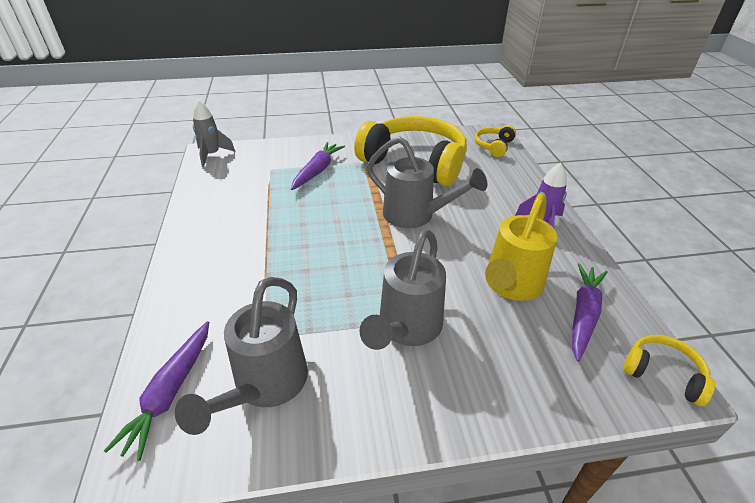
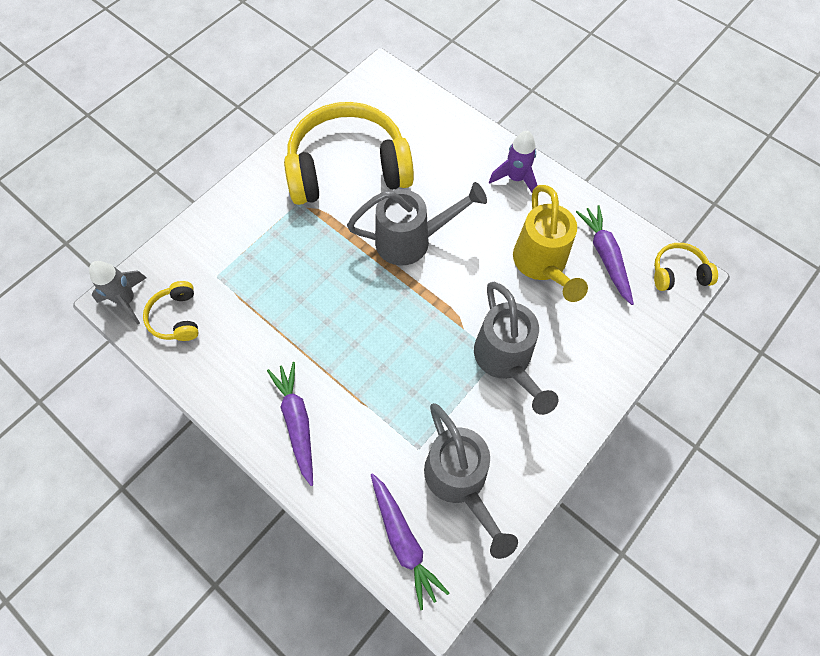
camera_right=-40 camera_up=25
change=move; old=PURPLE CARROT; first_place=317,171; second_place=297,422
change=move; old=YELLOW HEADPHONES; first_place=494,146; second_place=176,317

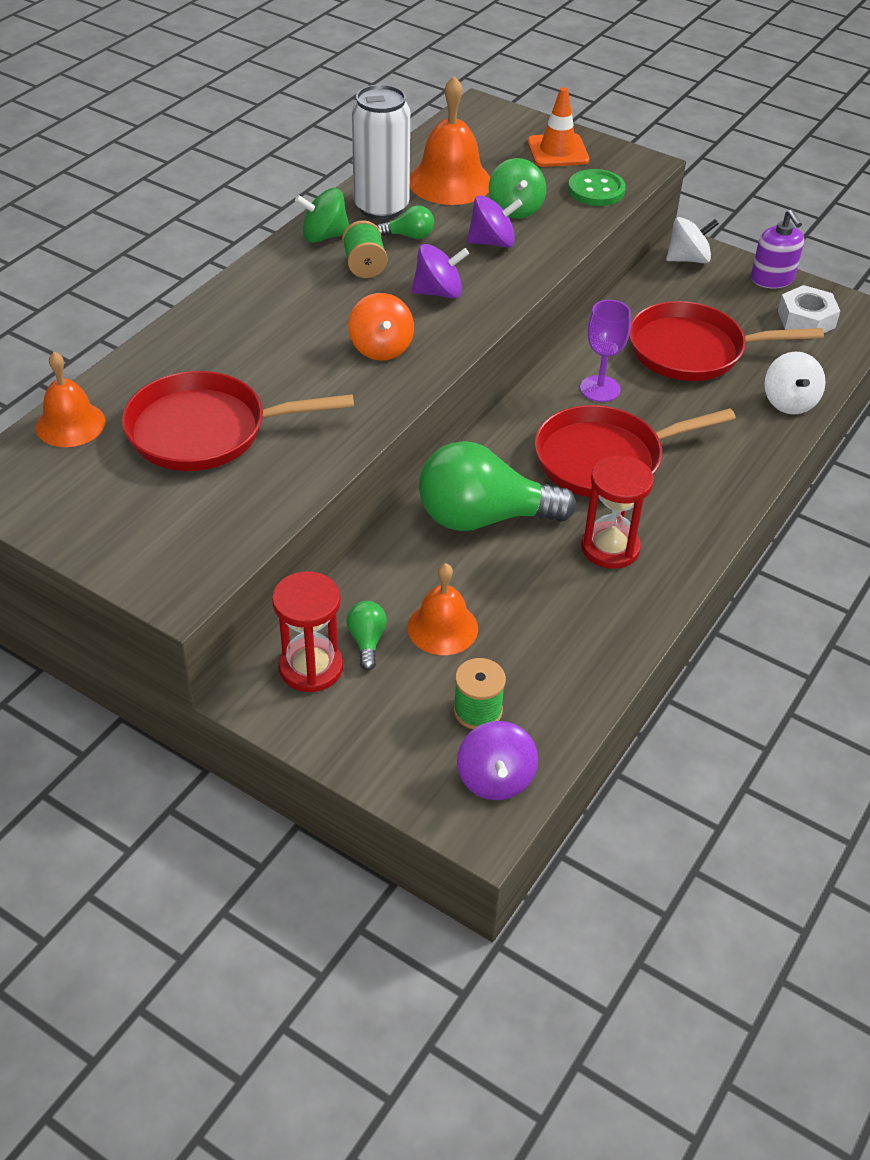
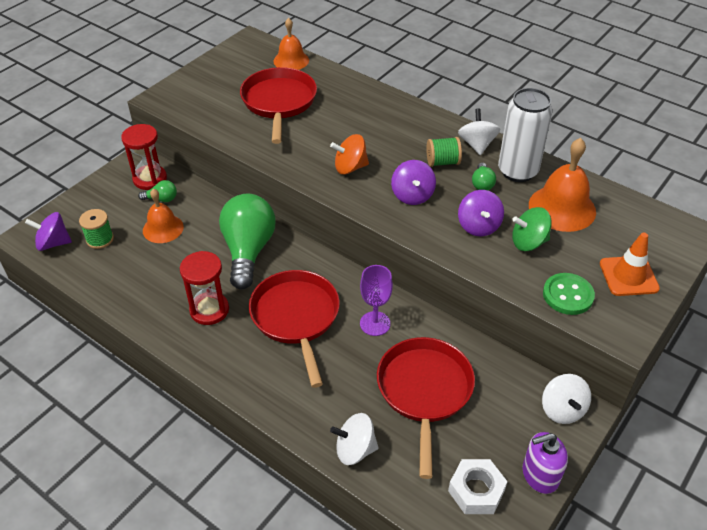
camera_right=95 camera_up=0
change=recolor; old=GREEN SPINNING TOP; new=WHITE SPINNING TOP; first_place=324,236; second_place=477,145

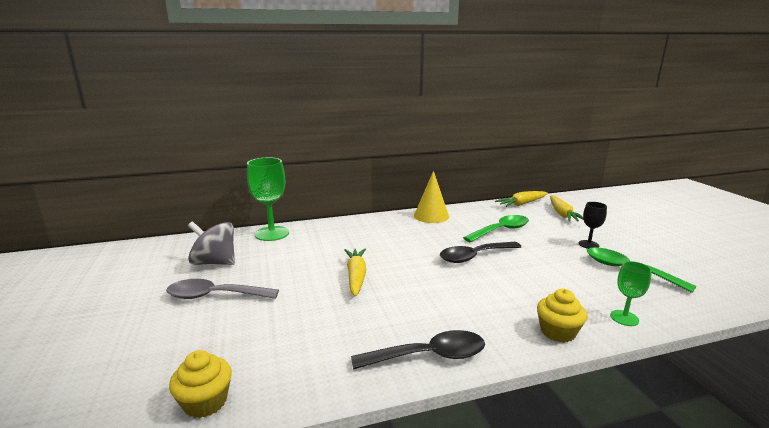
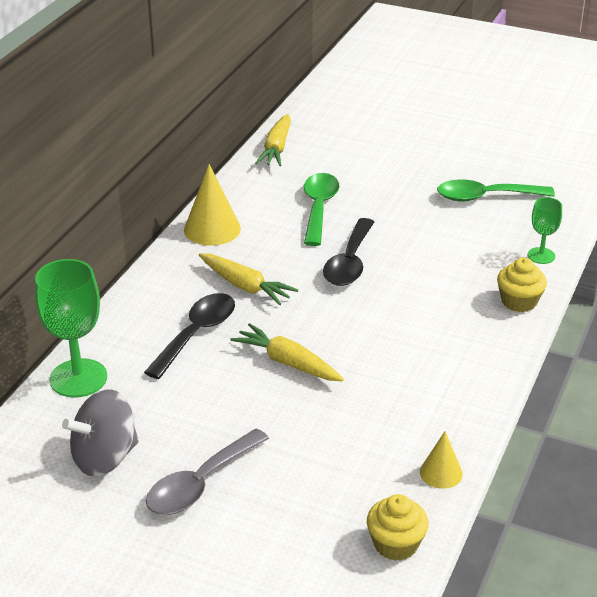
camera_right=-50 camera_up=15
change=delete; old=BLACK GOBLET; first_place=588,244
change=insert; new=YELLOW CONE; second_place=441,473
change=move; old=BLACK SPOON; first_place=428,356; second_place=196,334
change=move; old=YELLOW CARROT; first_place=562,214; second_place=245,286

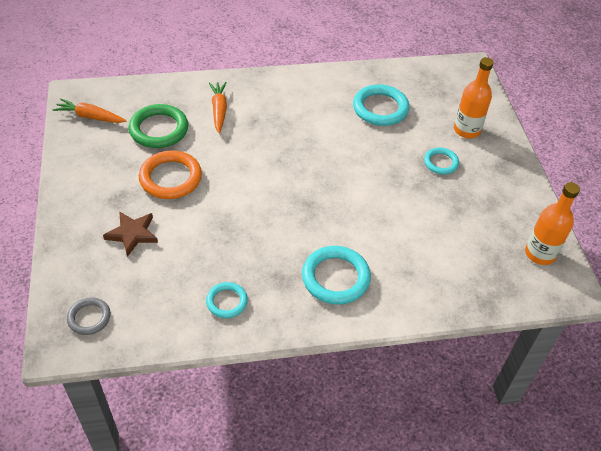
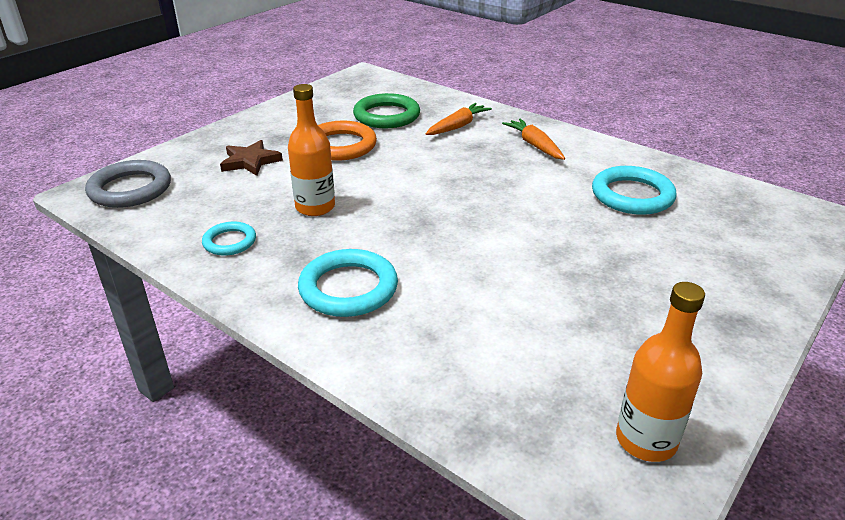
camera_right=50 camera_up=-15
change=delete; old=TURQUOISE RING; first_place=441,163
change=move; old=ORANGE CARROT; first_place=90,117; second_place=534,145
change=move; old=ORANGE BOTTLE; first_place=466,130; second_place=315,207
change=resize; old=GREY RING; first_place=89,318; second_place=130,189; factor=1.71

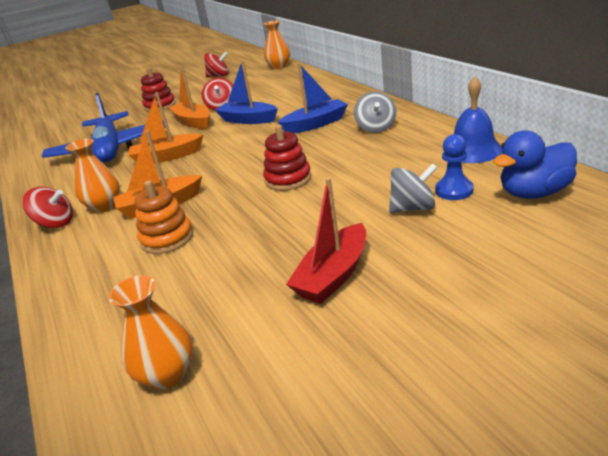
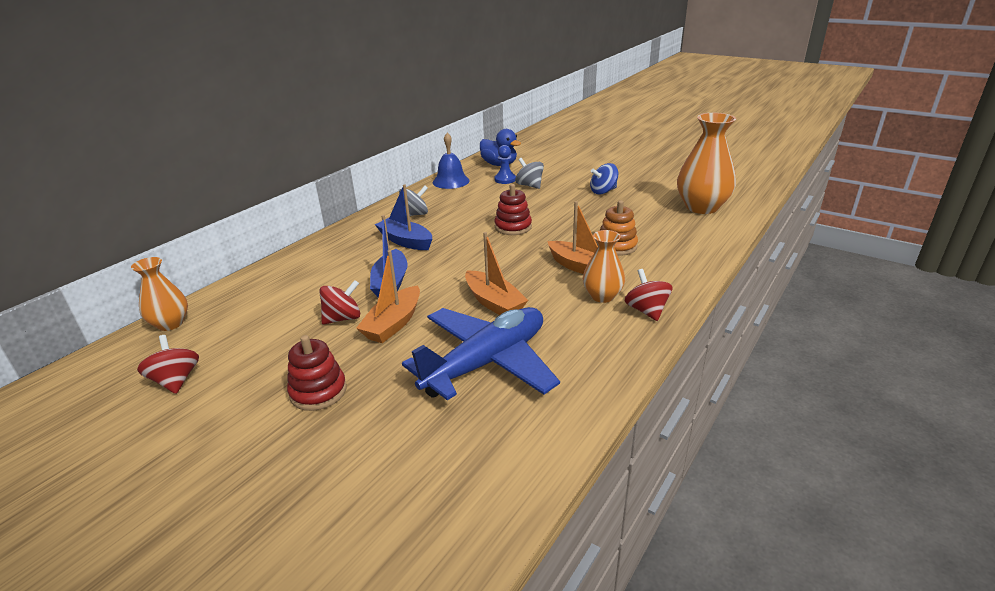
camera_right=-120 camera_up=0
change=replace; old=RED BOAT; new=BLUE SPINNING TOP; first_place=333,275; second_place=603,191
change=resize; old=ORANGE VASE; first_place=167,374; second_place=701,207; factor=1.71

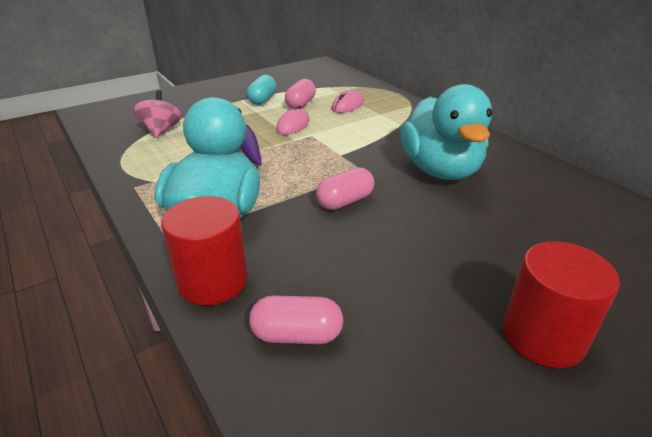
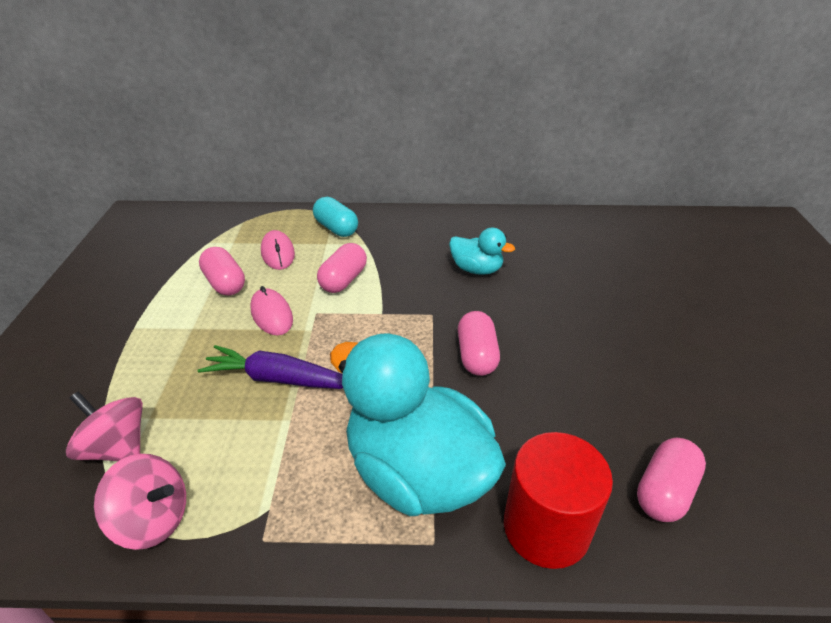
camera_right=-55 camera_up=5
change=delete; old=RED CYLINDER; first_place=543,336
change=insert; new=PINK SPINNING TOP; second_place=153,519
change=insert; new=PINK CAPSULE; second_place=343,280
change=move; old=TURQUOISE CAPSULE; first_place=262,100; second_place=336,228
change=resize; old=TURQUOISE DUCK; first_place=440,170; second_place=476,269; factor=0.49

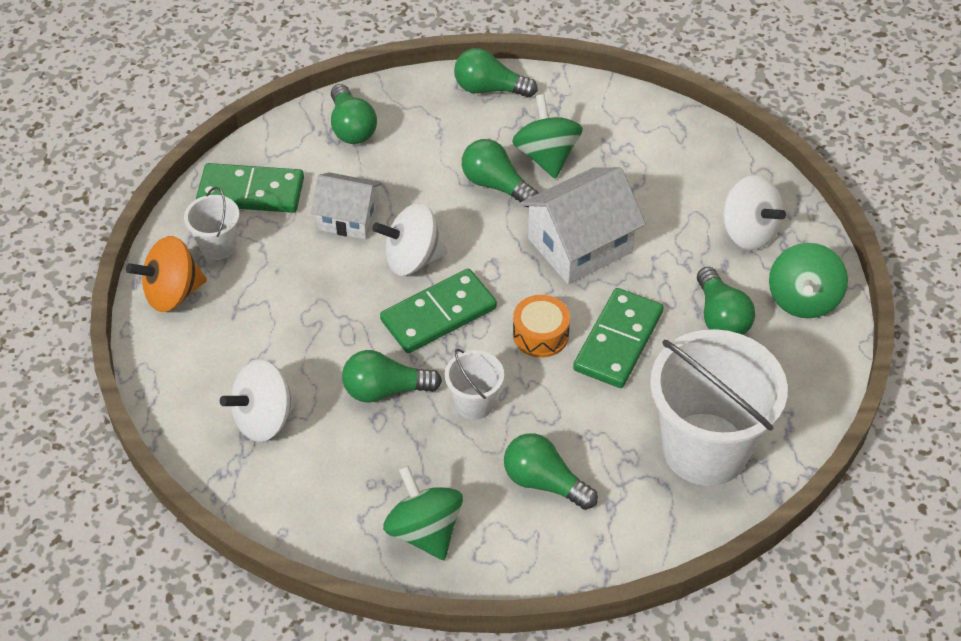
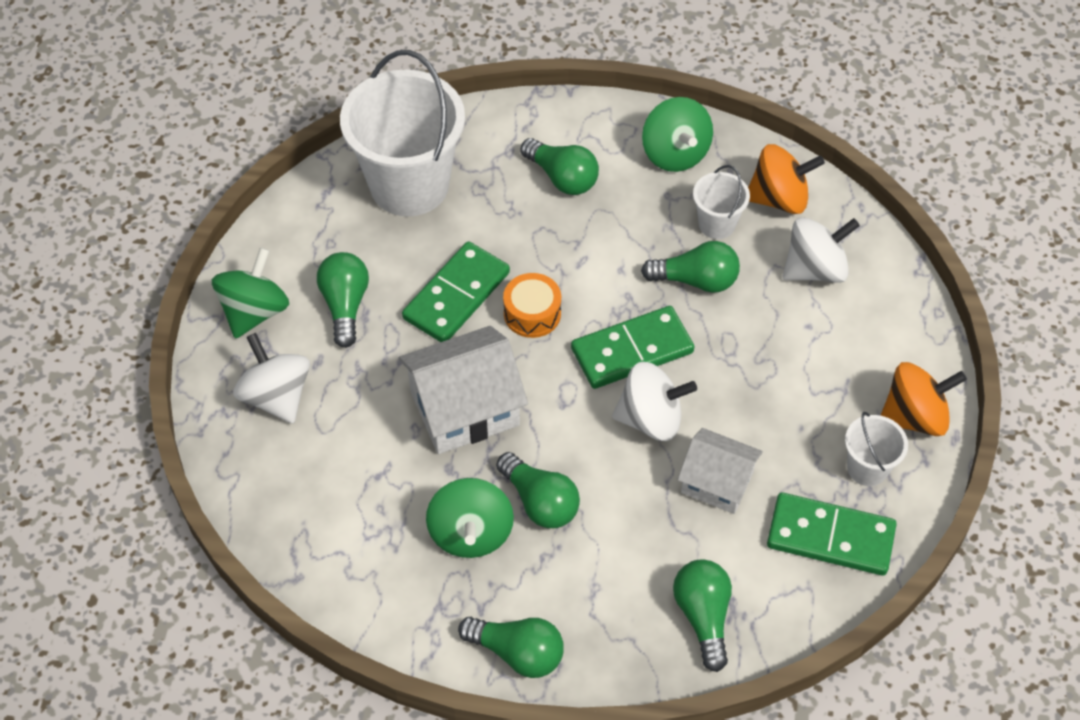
camera_right=-170 camera_up=5
change=insert; new=ORANGE SPINNING TOP; second_place=779,198
change=move; old=WHITE BUCKET; first_place=474,403; second_place=717,224

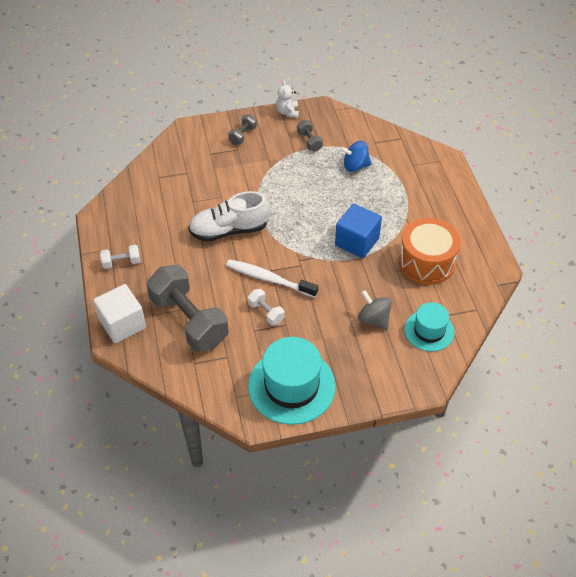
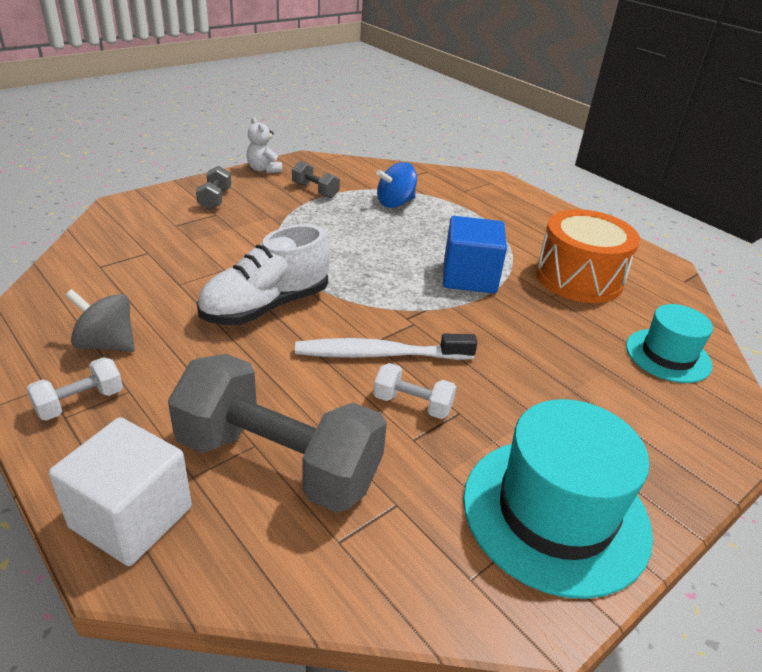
camera_right=-30 camera_up=-15
change=move; old=GREY SPINNING TOP; first_place=374,319; second_place=106,344

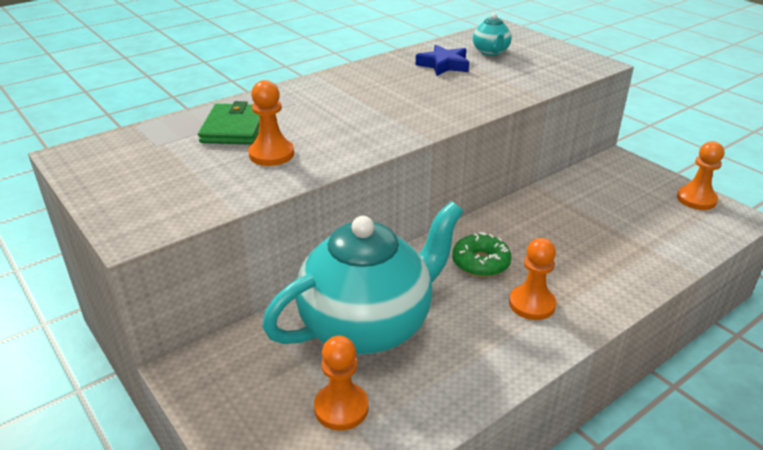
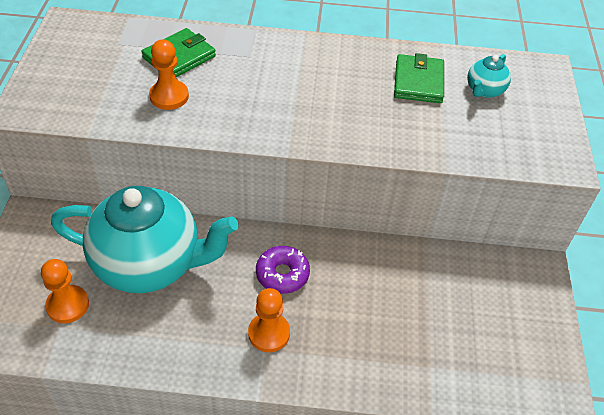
camera_right=40 camera_up=15
change=delete; old=ORANGE PAWN; first_place=696,199
change=replace; old=BLUE STAR; new=GREEN WALLET; first_place=443,65; second_place=418,82
change=recolor; old=GREEN DONUT; new=PURPLE DONUT; first_place=480,263; second_place=282,274

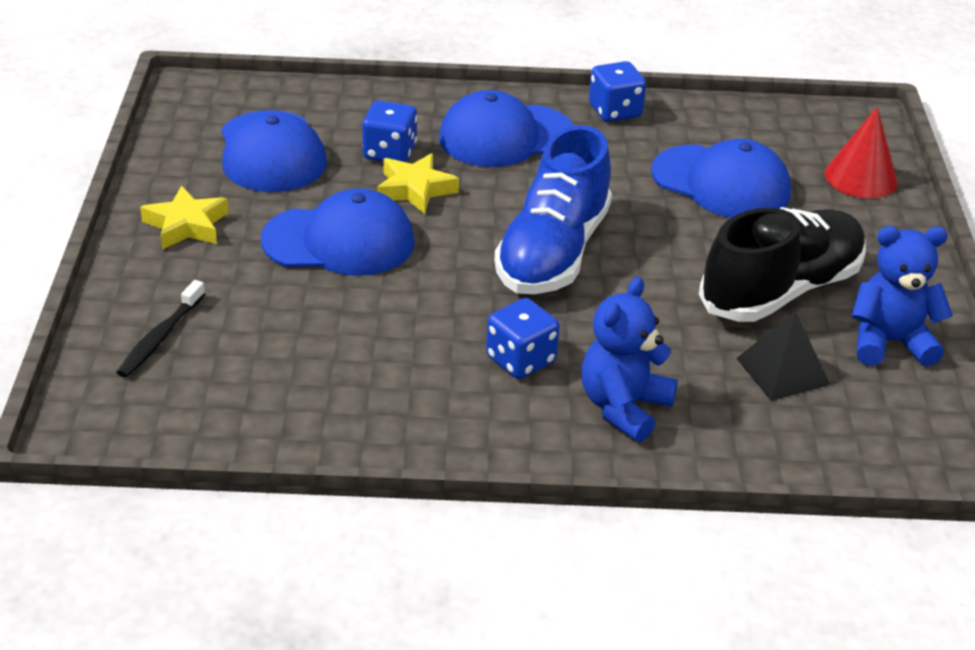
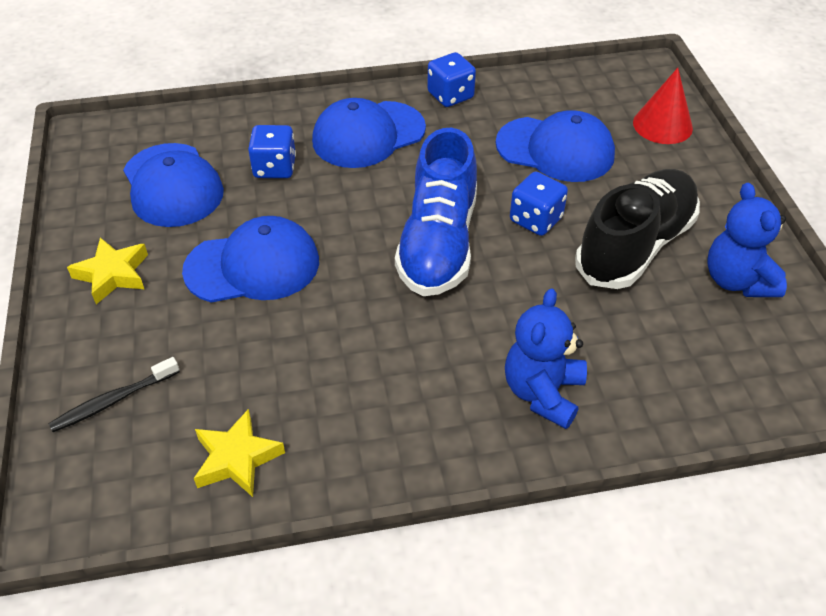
camera_right=-10 camera_up=10
change=delete; old=BLACK PYRAMID; first_place=782,371
change=move; old=YELLOW STAR; first_place=415,189; second_place=237,458
change=move; old=BLUE DICE; first_place=520,360; second_place=536,219
change=rotate; old=BLACK TOOTHBRUSH; first_place=161,337; second_place=114,400; degrees=45
change=rotate; old=BLUE TEDDY BEAR; first_place=889,342; second_place=737,280; degrees=-90

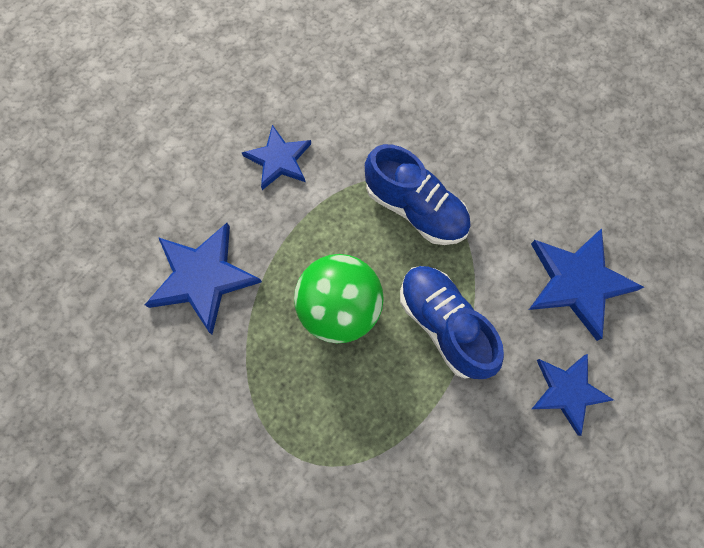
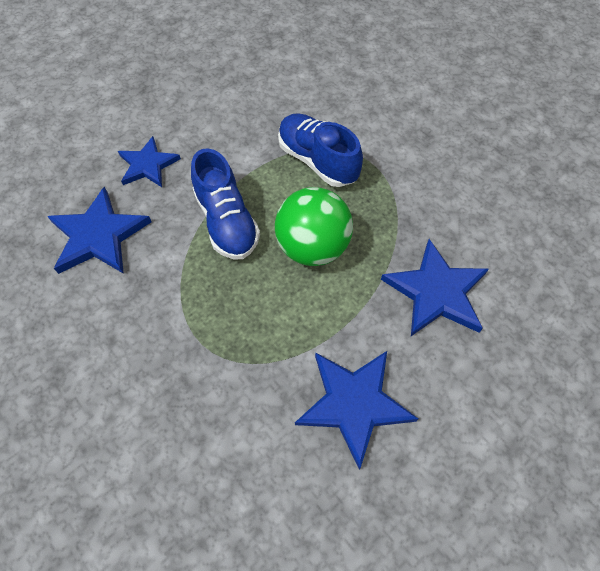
camera_right=-170 camera_up=-10
change=move; old=BLUE SHOE; first_place=415,209; second_place=317,161
change=resize; old=BLUE STAR; first_place=279,159; second_place=353,403; factor=1.5

